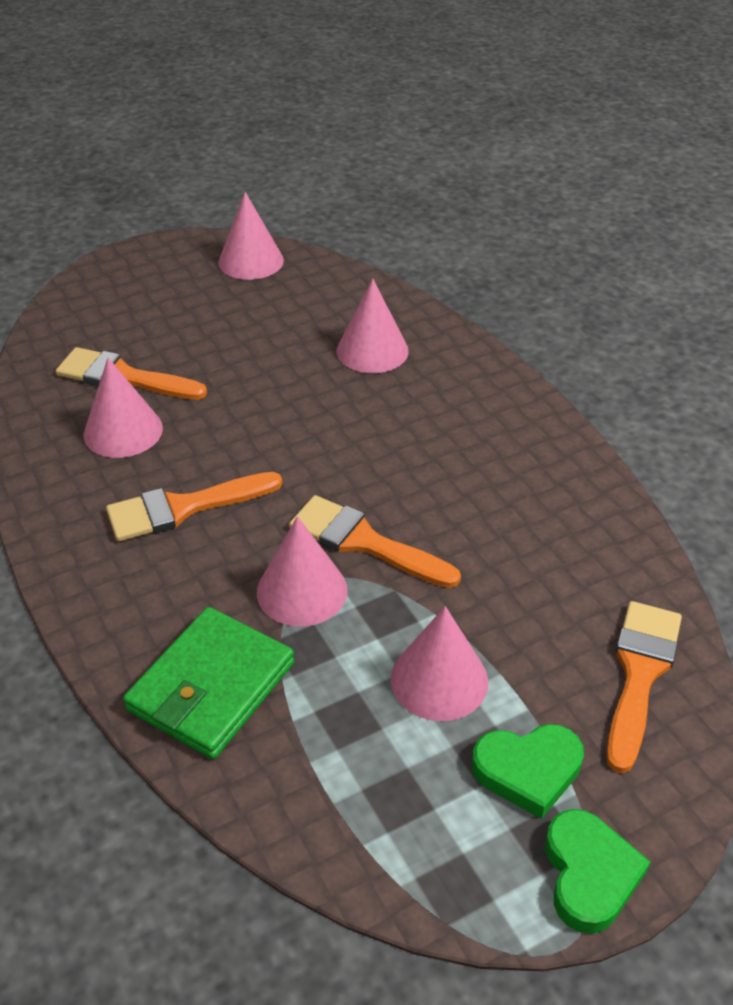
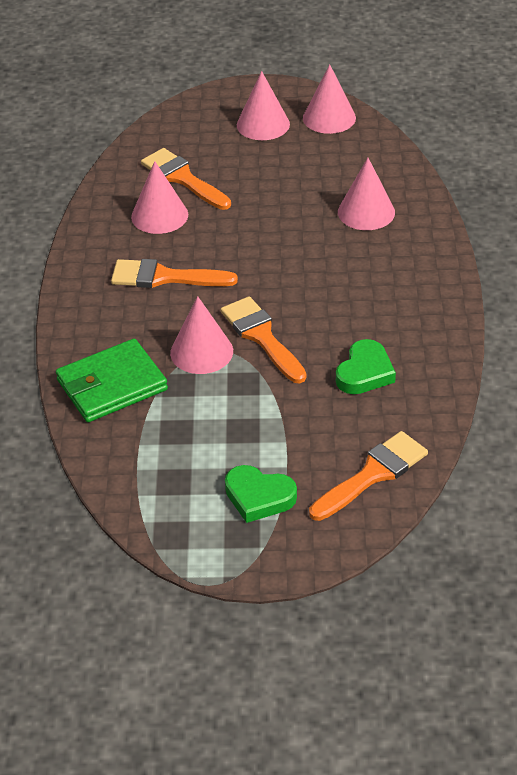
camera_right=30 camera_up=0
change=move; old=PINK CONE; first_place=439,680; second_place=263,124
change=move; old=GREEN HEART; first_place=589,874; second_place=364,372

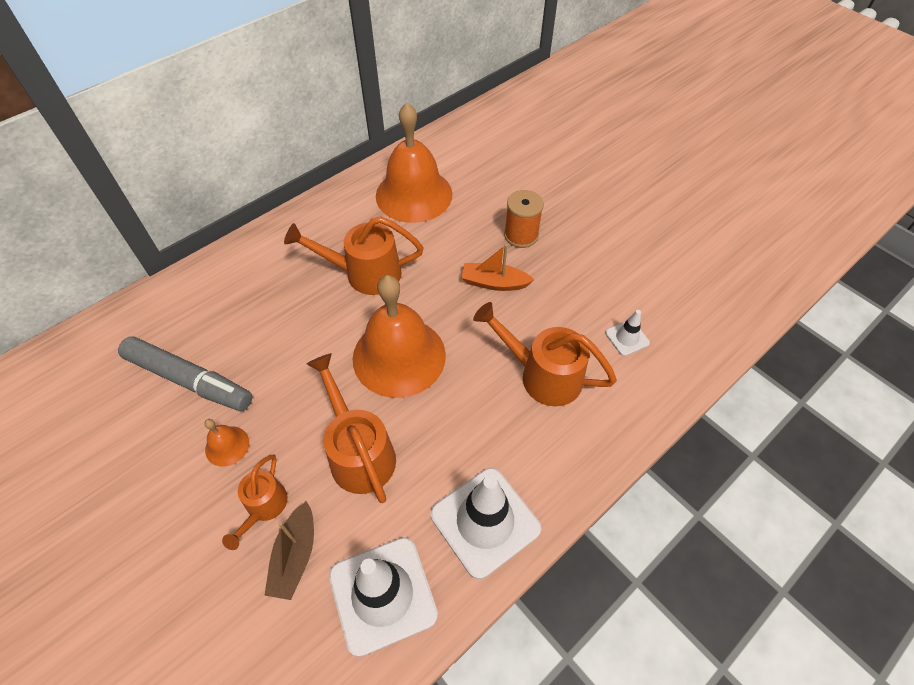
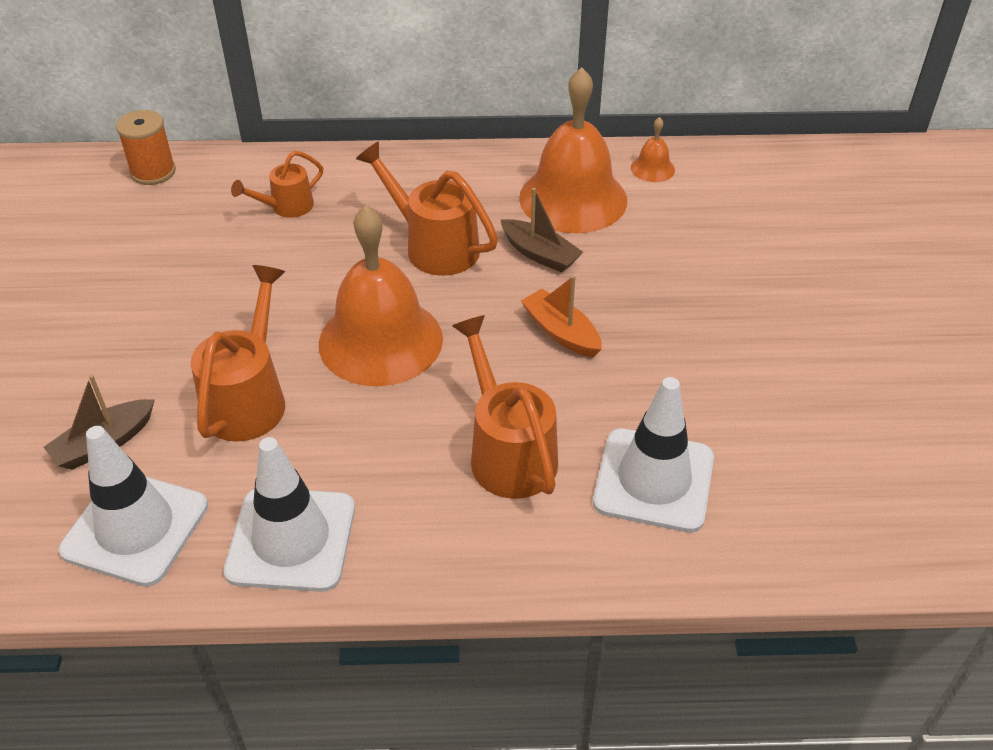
camera_right=40 camera_up=-10
change=delete; old=GREY MARKER; first_place=189,380
change=insert; new=BROWN BOAT; second_place=540,254
change=move; old=ORANGE BELL; first_place=227,446; second_place=652,168
change=move; old=ORANGE WATERING CAN; first_place=263,507; second_place=286,207
change=move; old=ORANGE SPOOL; first_place=521,235; second_place=153,172
change=resize; old=WHITE TRAFFIC CONE; first_place=627,338; second_place=653,480; factor=2.08

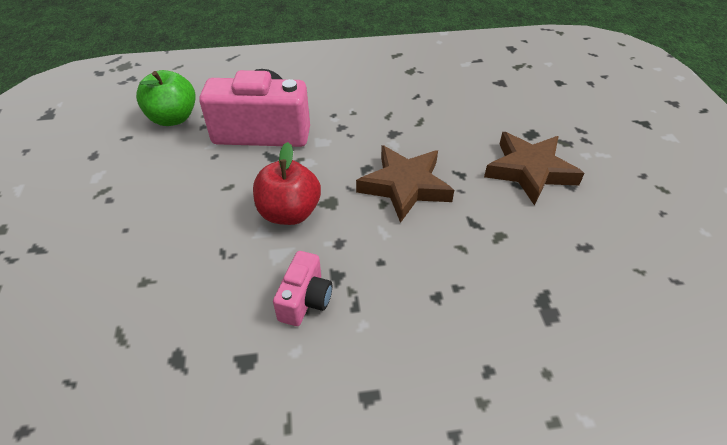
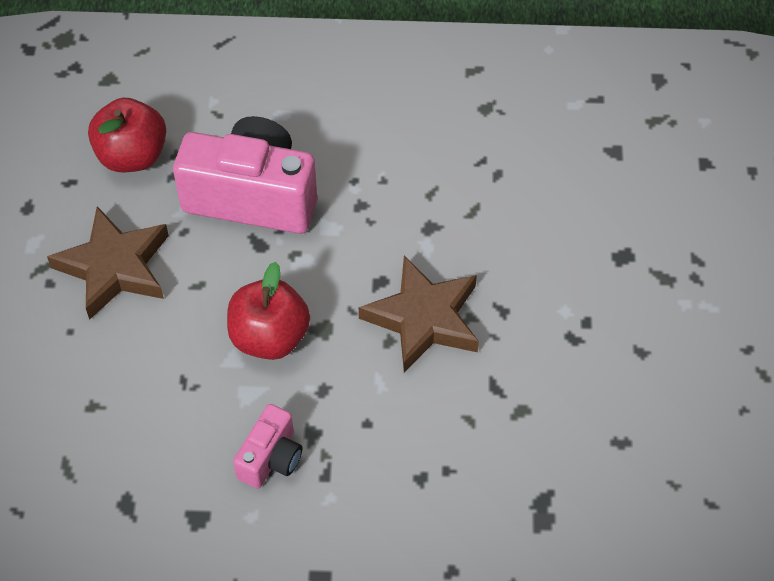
camera_right=10 camera_up=10
change=move; old=BROWN STAR; first_place=529,171; second_place=114,267
change=recolor; old=GREEN APPLE; new=RED APPLE; first_place=173,118; second_place=132,156

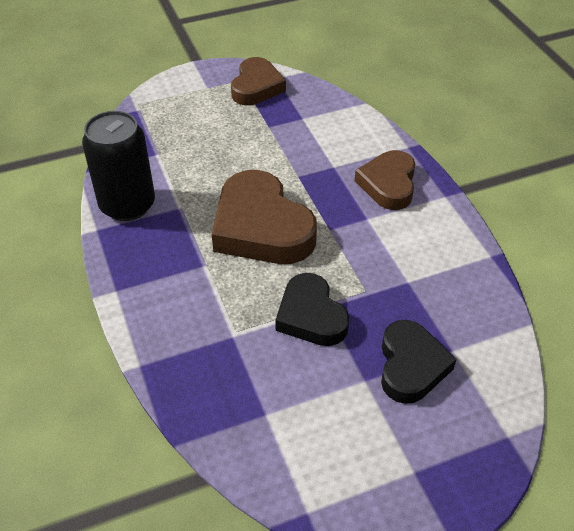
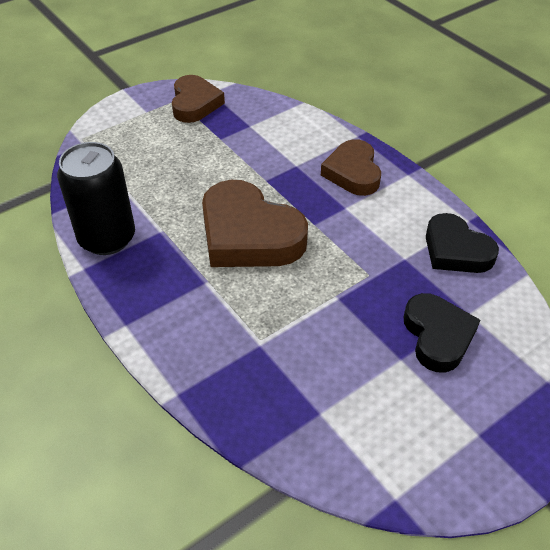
camera_right=-15 camera_up=0
change=move; old=BLACK HEART; first_place=311,316; second_place=456,250

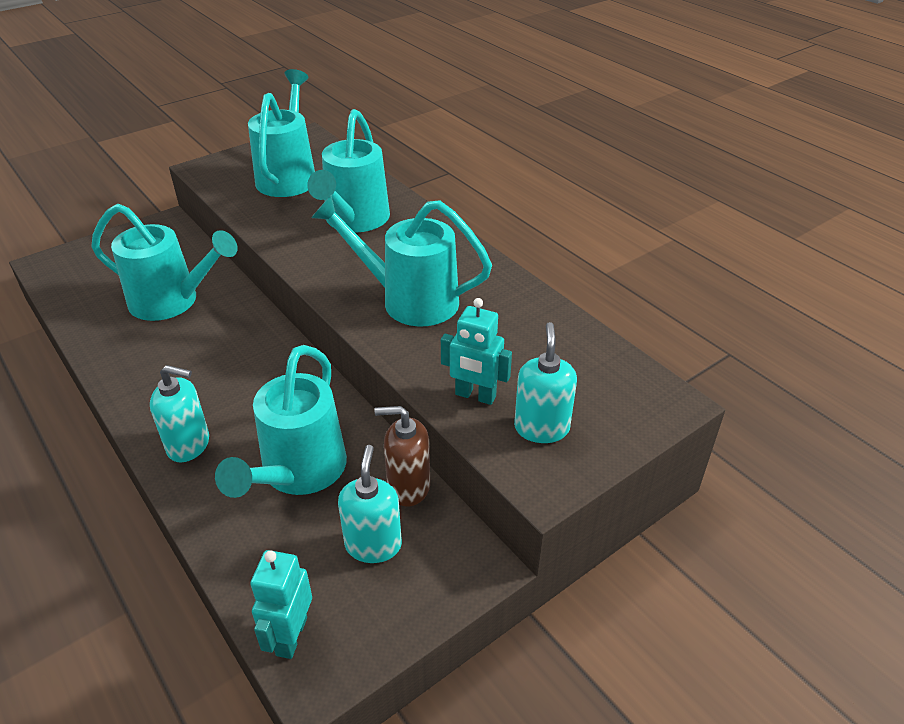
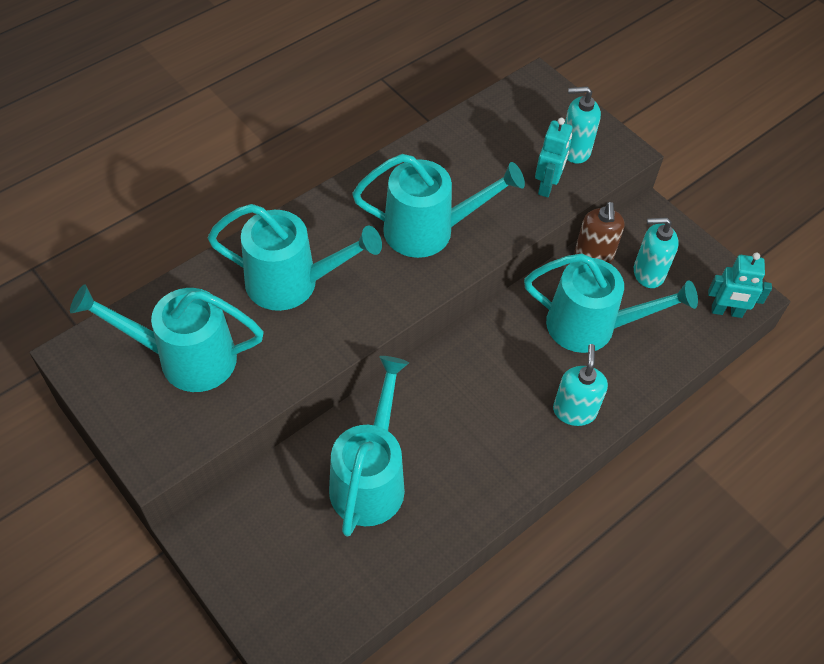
camera_right=-95 camera_up=15
change=rotate; old=TURQUOISE WATERING CAN; first_place=408,300; second_place=430,231; degrees=-105

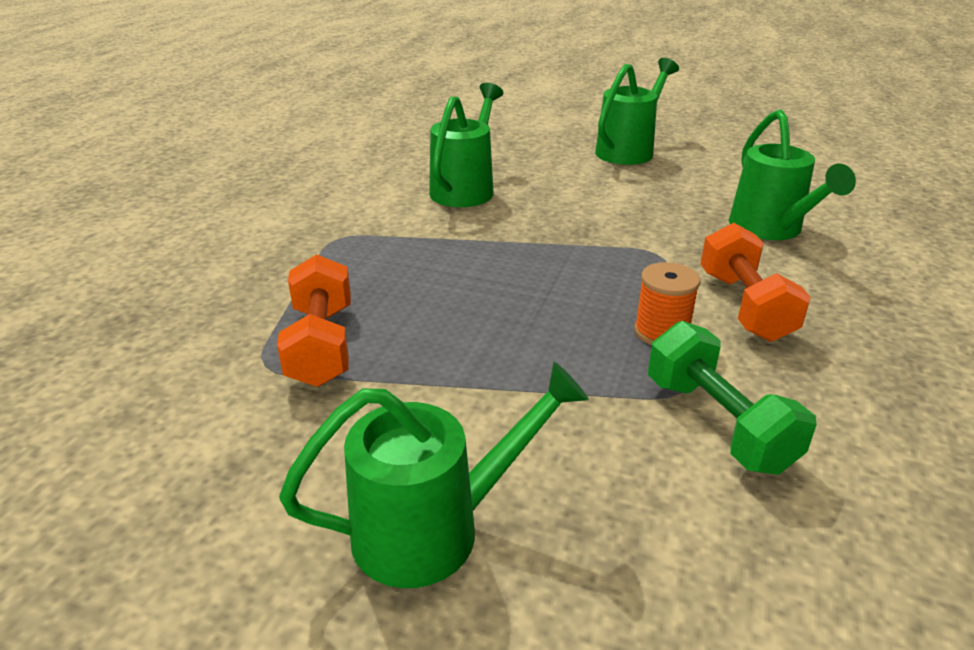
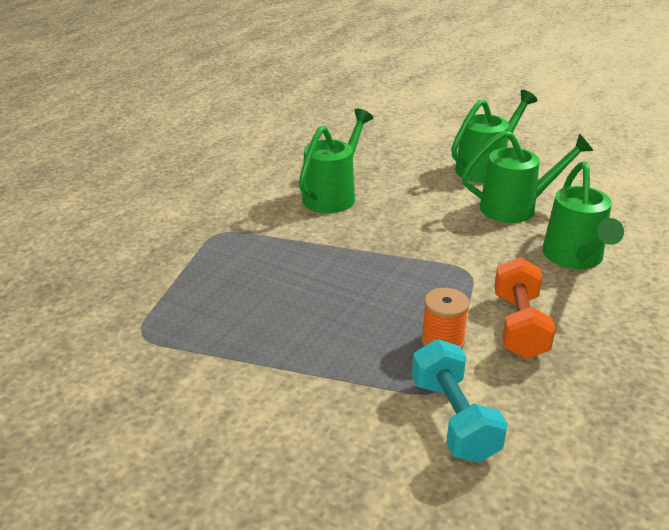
camera_right=10 camera_up=0
change=delete; old=ORANGE DUMBBELL; first_place=321,345
change=move; old=GREEN WATERING CAN; first_place=435,529; second_place=516,208
change=recolor; old=GREEN DUMBBELL; new=TURQUOISE DUMBBELL; first_place=718,424; second_place=454,419

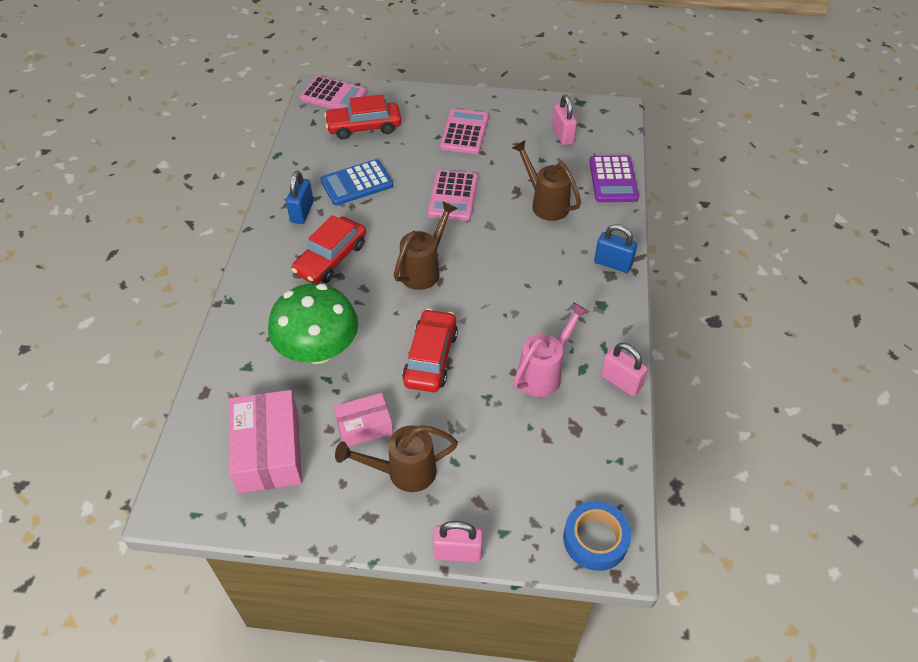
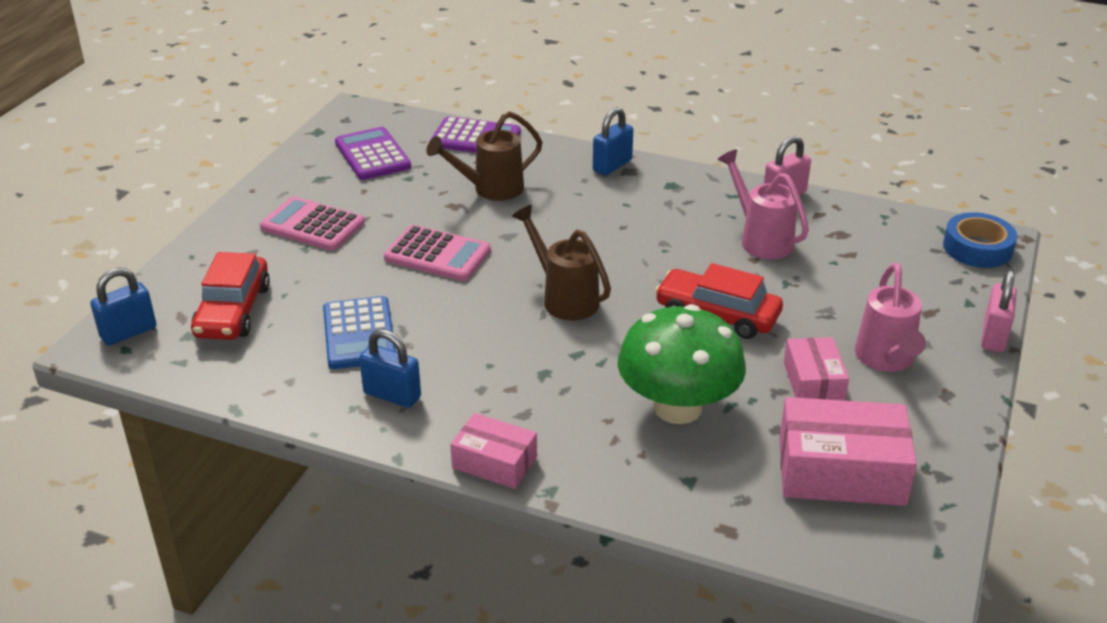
camera_right=-75 camera_up=-15
change=delete; old=RED CAR; first_place=331,258
change=insert; new=PINK BOX; second_place=494,462
change=replace; old=PINK CALCULATOR; new=BLUE PADLOCK; first_place=333,96; second_place=128,332
change=replace; old=PINK PADLOCK; new=PURPLE CALCULATOR; first_place=562,135; second_place=372,155
change=recolor; old=BROWN WATERING CAN; new=PINK WATERING CAN; first_place=403,472; second_place=886,360

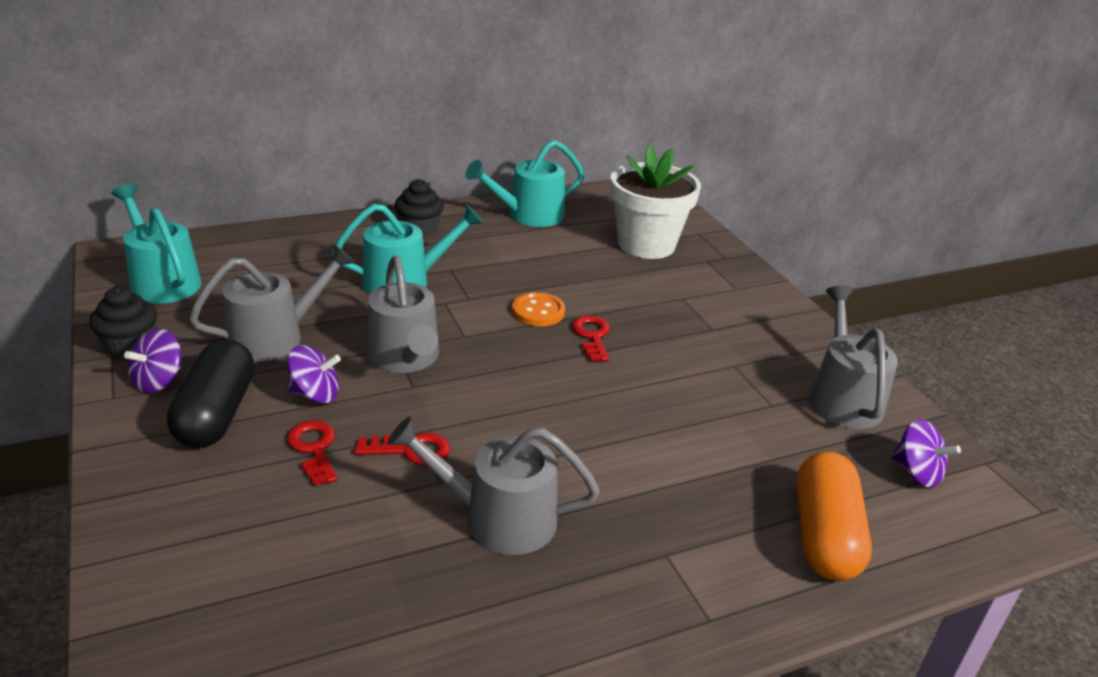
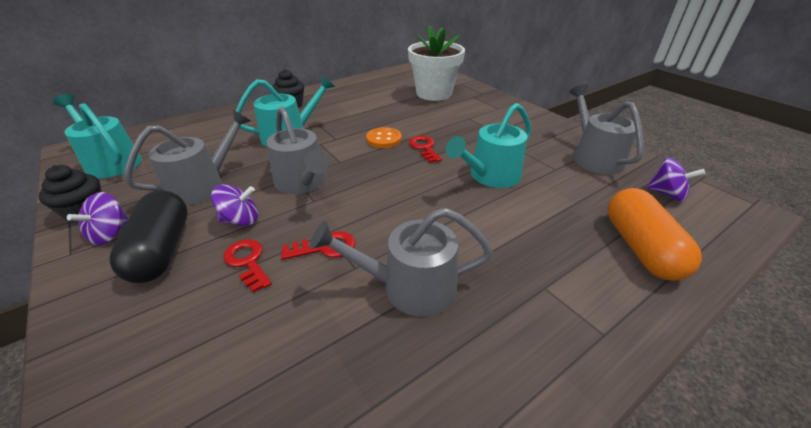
camera_right=-10 camera_up=5
change=move; old=TURQUOISE WATERING CAN; first_place=529,215; second_place=490,176

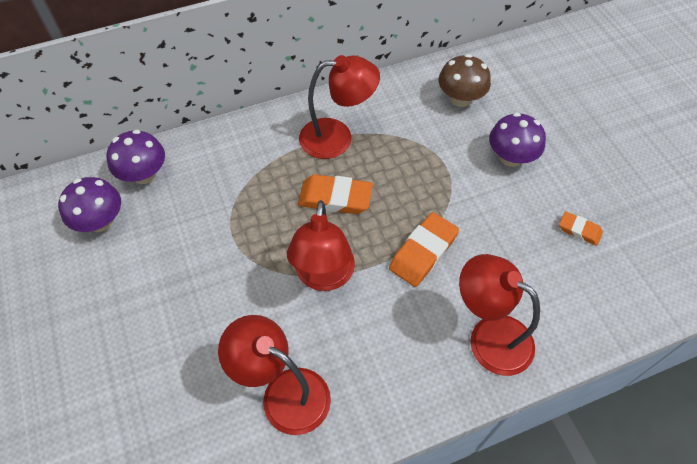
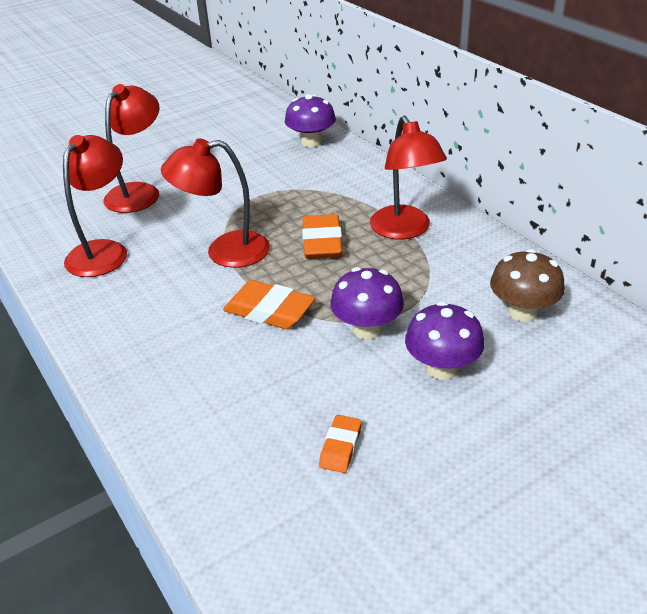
camera_right=80 camera_up=-20
change=move; old=PURPLE MUSHROOM; first_place=100,221; second_place=367,329
change=move; old=RED LAMP; first_place=489,336; second_place=139,192

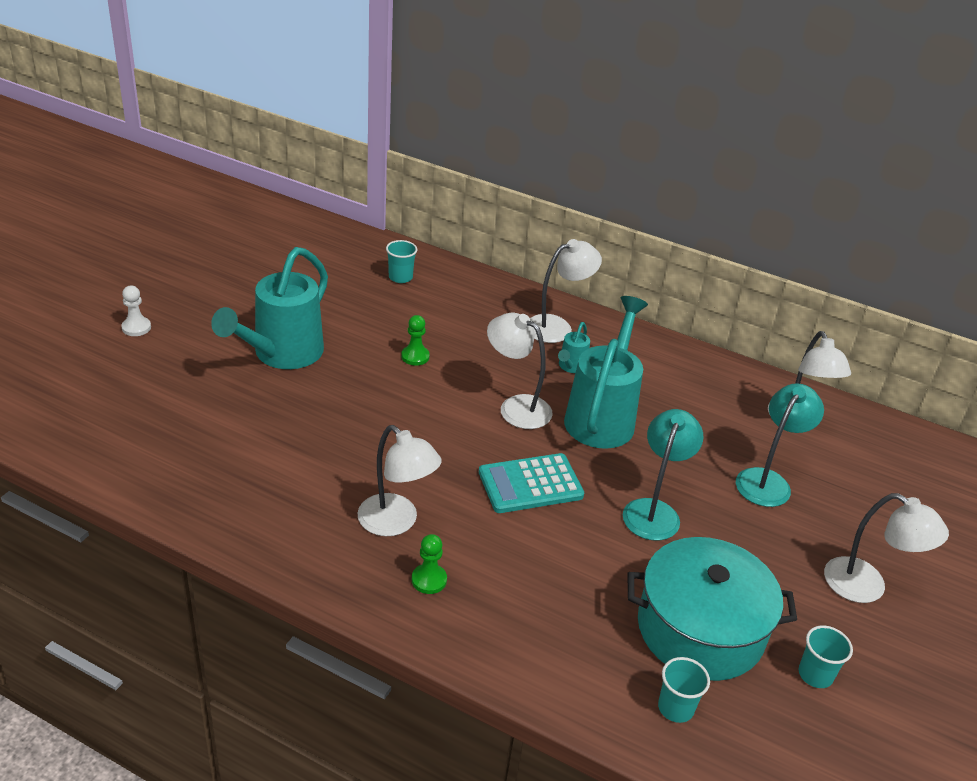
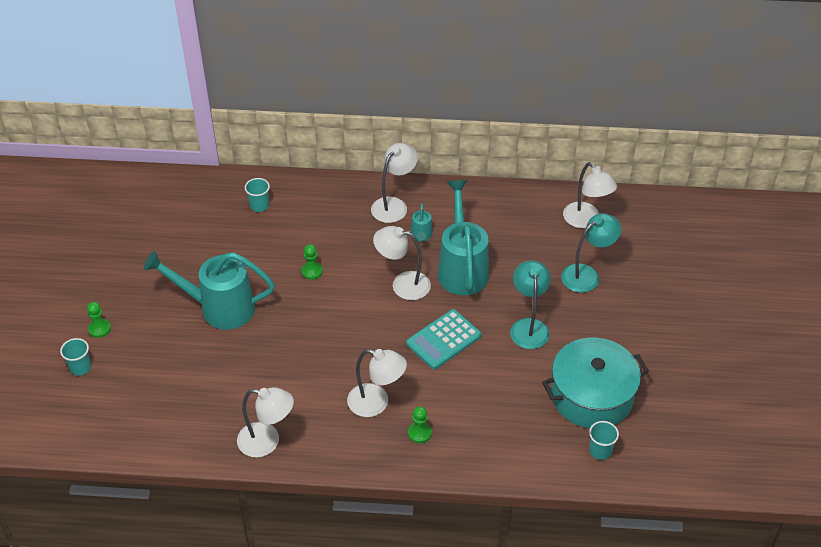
camera_right=-20 camera_up=10
change=move; old=TURQUOISE CUP; first_place=815,674; second_place=80,367
change=move; old=WHITE LAMP; first_place=867,587; second_place=267,441
change=recolor; old=WHITE PAWN; new=GREEN PAWN; first_place=136,328; second_place=99,329
change=rotate; old=TURQUOISE WATERING CAN; first_place=281,354; second_place=219,308; degrees=90
change=rotate; old=TURQUOISE LAMP; first_place=767,480; second_place=587,274; degrees=45

